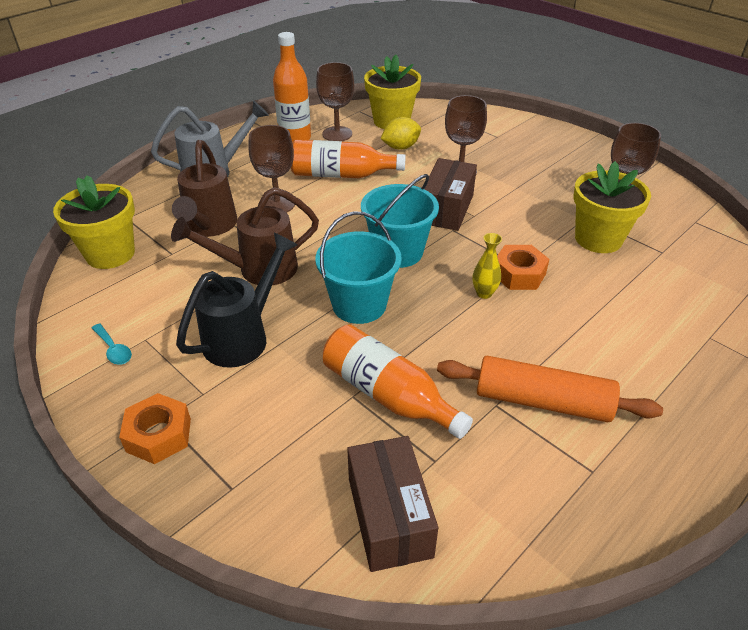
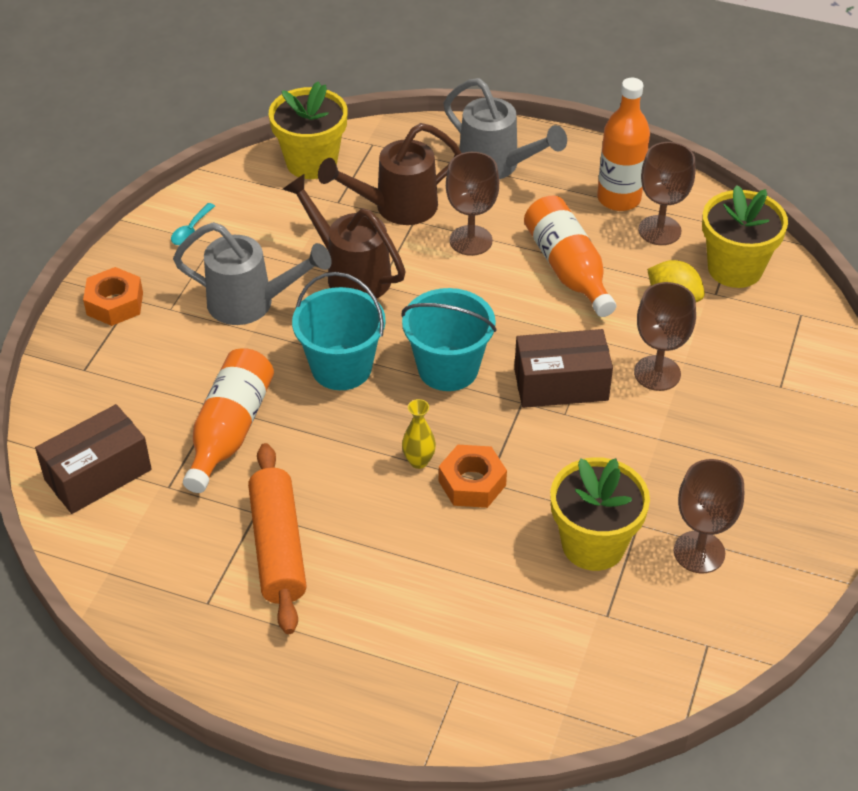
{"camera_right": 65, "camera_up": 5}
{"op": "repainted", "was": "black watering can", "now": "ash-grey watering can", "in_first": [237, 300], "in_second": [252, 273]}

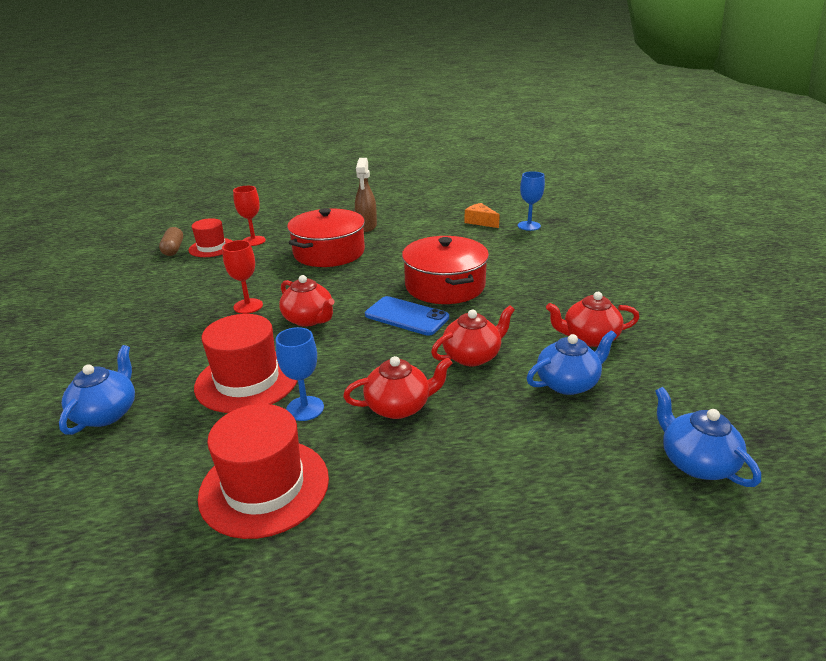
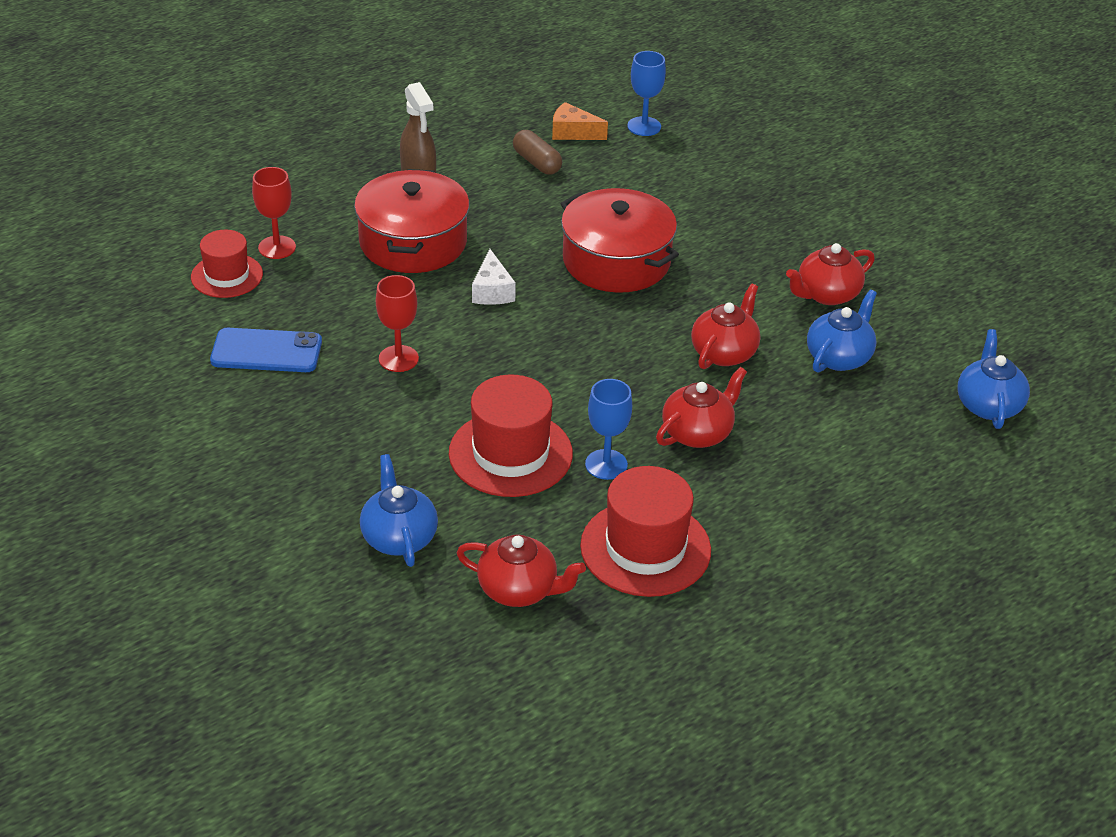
{"camera_right": -30, "camera_up": 10}
{"op": "shifted", "was": "dark brown capsule", "in_first": [171, 241], "in_second": [537, 152]}
{"op": "shifted", "was": "crimson teapot", "in_first": [307, 301], "in_second": [521, 570]}
{"op": "shifted", "was": "blue smartphone", "in_first": [407, 316], "in_second": [266, 350]}
{"op": "rotated", "was": "blue teapot", "in_first": [708, 437], "in_second": [994, 379], "clockwise": 60}
{"op": "new", "now": "white piece of cheese", "in_second": [494, 277]}

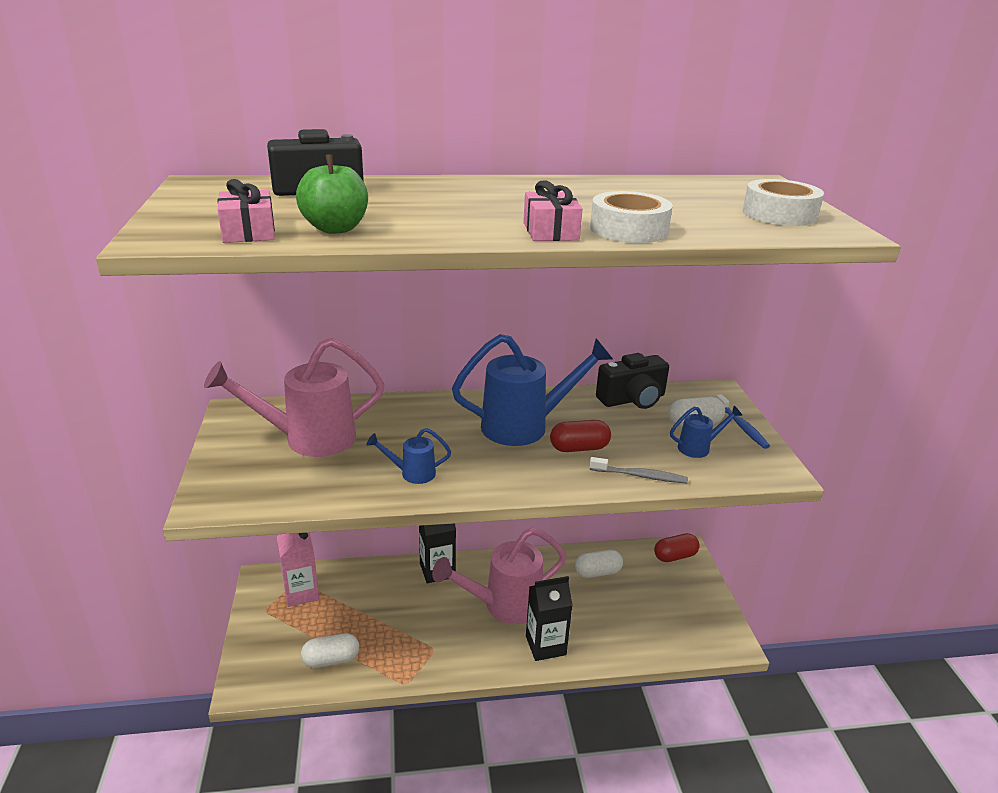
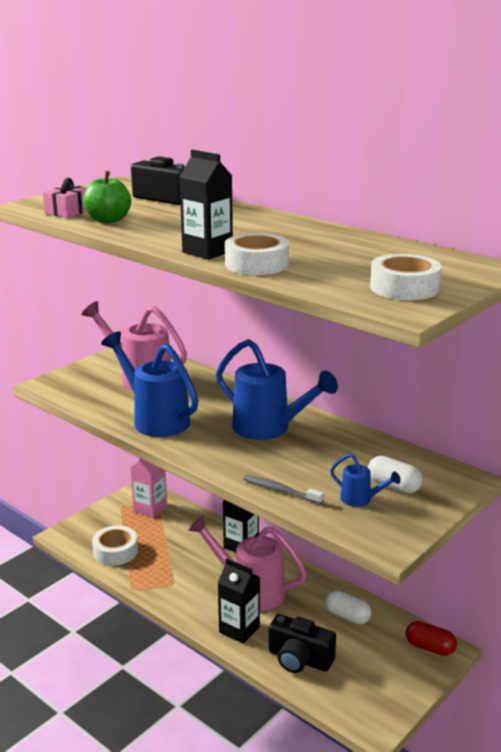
{"camera_right": 50, "camera_up": -5}
{"op": "swapped", "was": "rosy present", "now": "black milk carton", "in_first": [553, 210], "in_second": [206, 205]}
{"op": "shifted", "was": "black photo camera", "in_first": [632, 381], "in_second": [302, 643]}
{"op": "gone", "was": "blue dental brush", "in_first": [743, 421]}
{"op": "gone", "was": "crimson capsule", "in_first": [580, 436]}
{"op": "scaled", "was": "blue watering can", "in_first": [409, 456], "in_second": [150, 384], "ratio": 2.14}
{"op": "rotated", "was": "ash-grey dental brush", "in_first": [638, 470], "in_second": [283, 489], "clockwise": 150}
{"op": "swapped", "was": "white capsule", "now": "white roll of tape", "in_first": [330, 650], "in_second": [115, 545]}

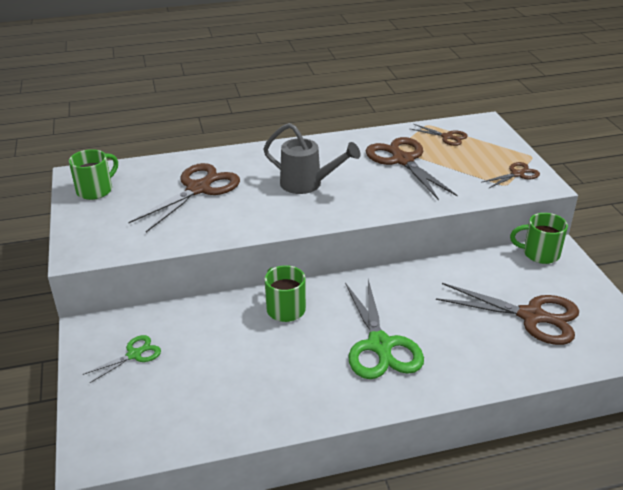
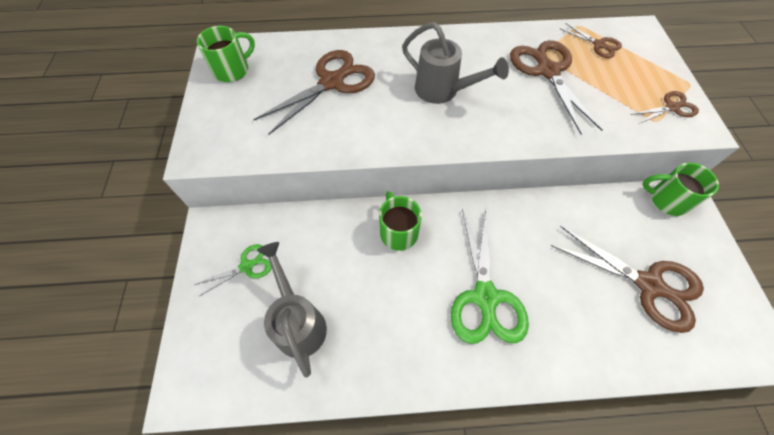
{"camera_right": 10, "camera_up": 25}
{"op": "new", "now": "ash-grey watering can", "in_second": [292, 310]}

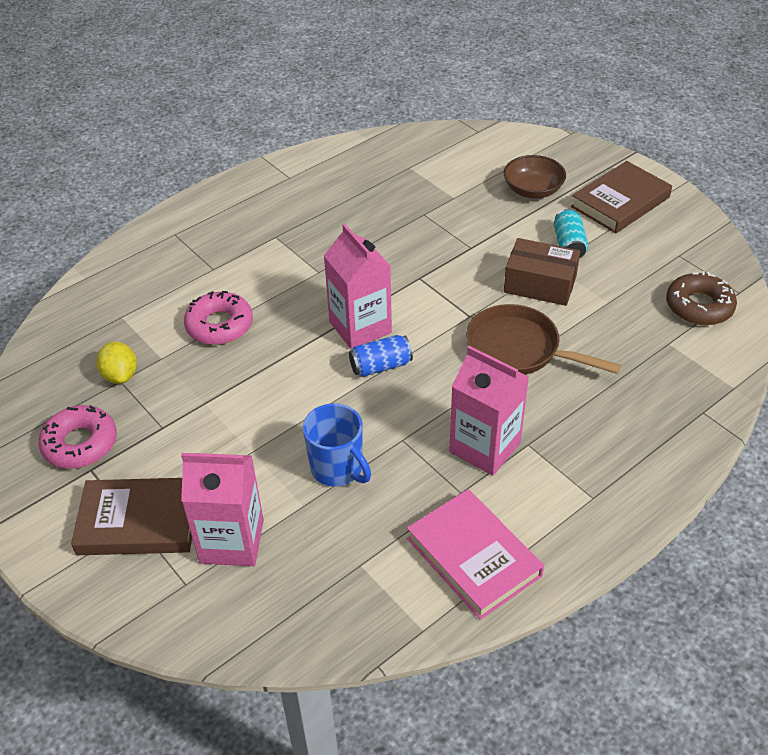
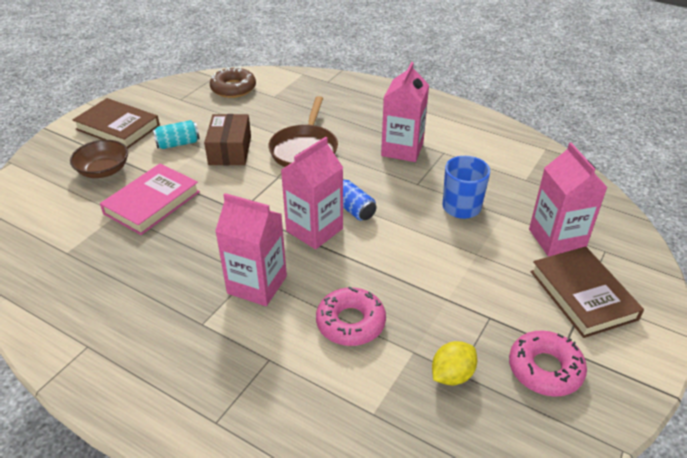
{"camera_right": -110, "camera_up": -5}
{"op": "shifted", "was": "rosy book", "in_first": [475, 554], "in_second": [150, 199]}
{"op": "new", "now": "rosy milk carton", "in_second": [251, 249]}

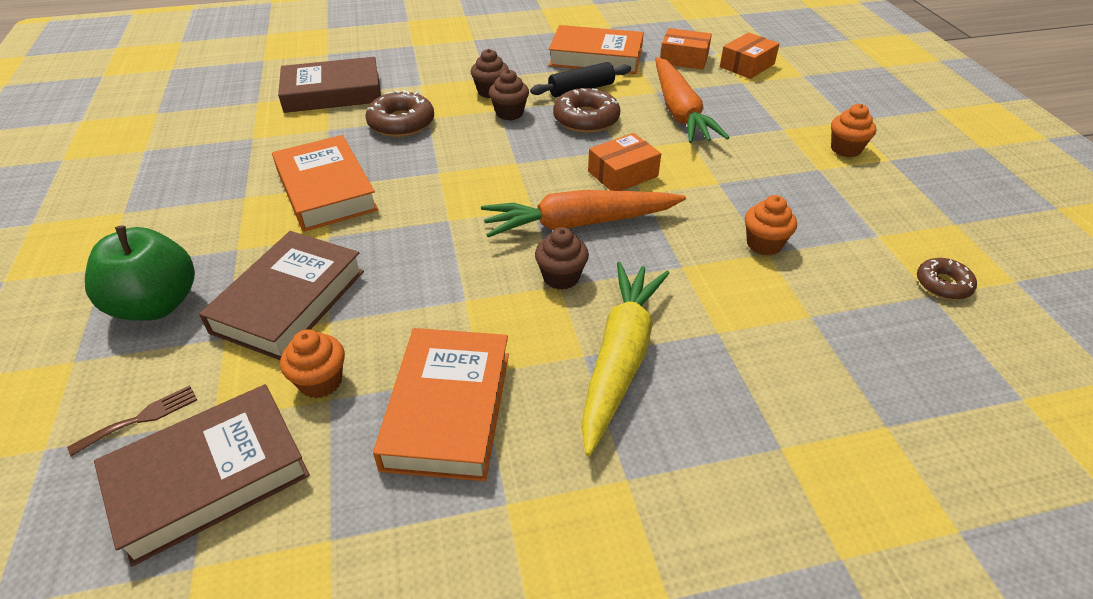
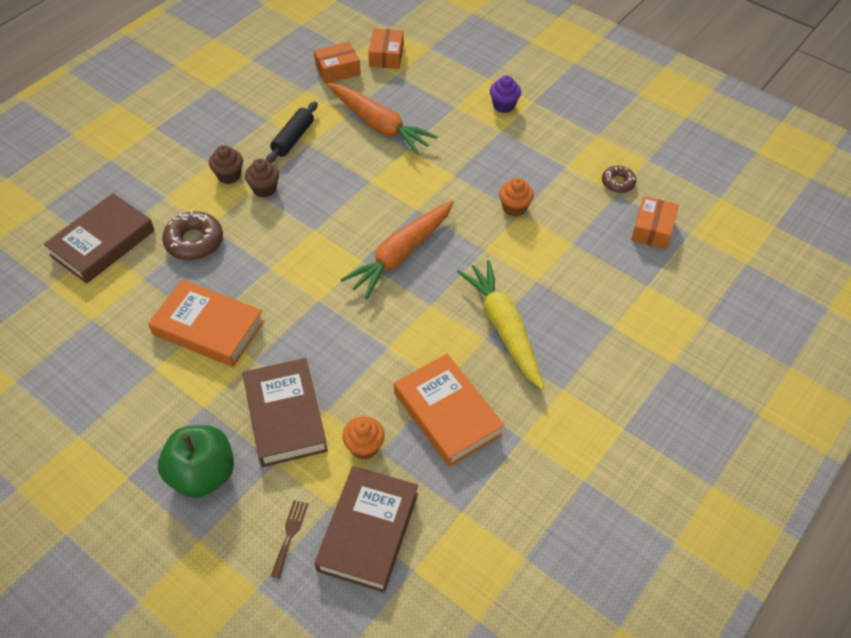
{"camera_right": -40, "camera_up": 10}
{"op": "gone", "was": "orange-coloured book", "in_first": [596, 49]}
{"op": "gone", "was": "dark brown donut", "in_first": [586, 110]}
{"op": "repainted", "was": "orange-coloured fairy cake", "now": "purple fairy cake", "in_first": [853, 130], "in_second": [505, 94]}
{"op": "shifted", "was": "orange-coloured box", "in_first": [624, 162], "in_second": [655, 222]}
{"op": "gone", "was": "dark brown fairy cake", "in_first": [562, 258]}

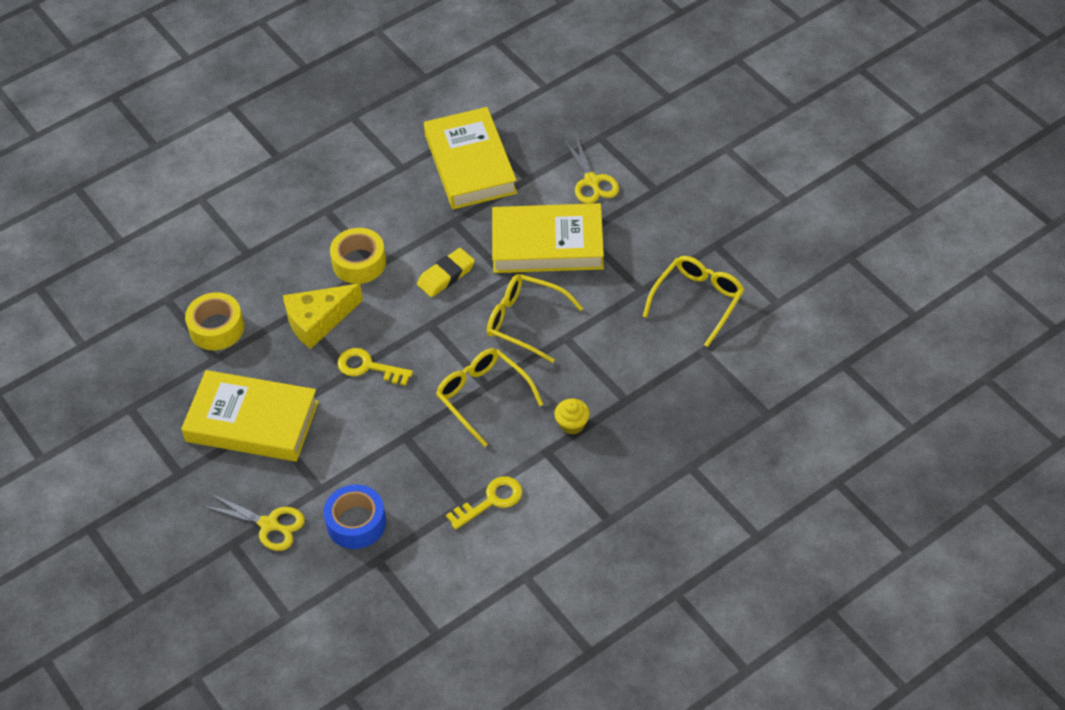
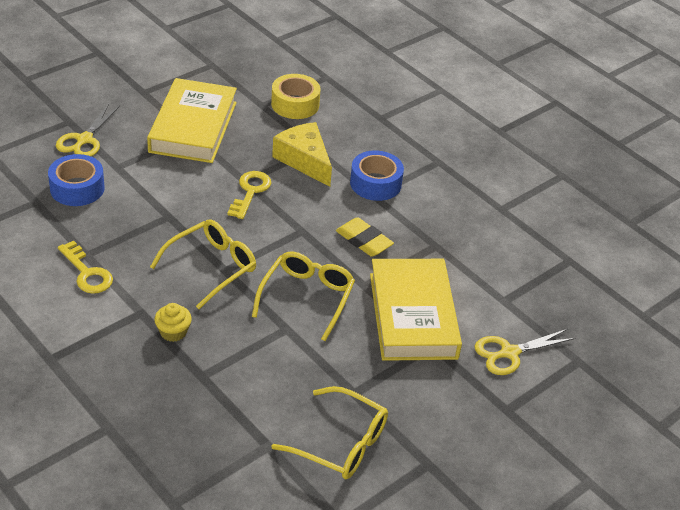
{"camera_right": 80, "camera_up": -10}
{"op": "gone", "was": "golden book", "in_first": [470, 158]}
{"op": "repainted", "was": "golden roll of tape", "now": "blue roll of tape", "in_first": [358, 256], "in_second": [377, 175]}

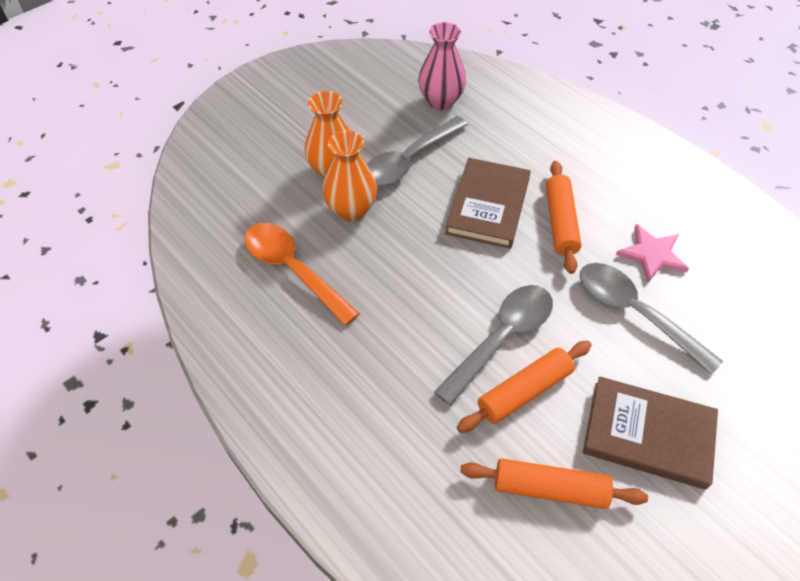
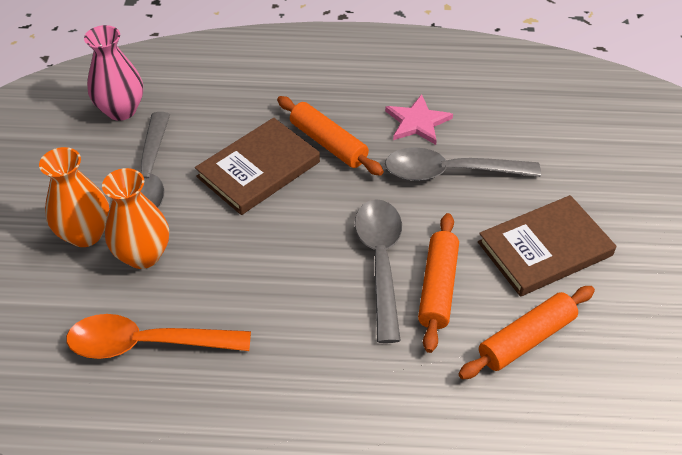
{"camera_right": -45, "camera_up": -5}
{"op": "rotated", "was": "dark brown book", "in_first": [488, 203], "in_second": [257, 166], "clockwise": 75}

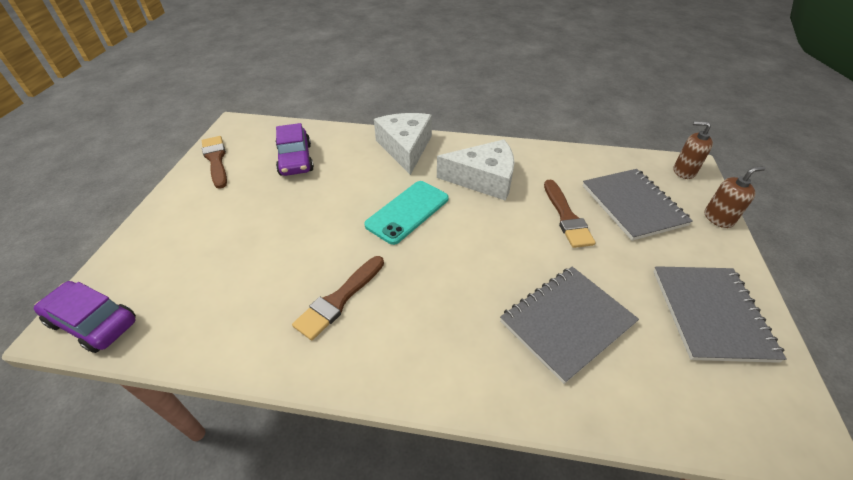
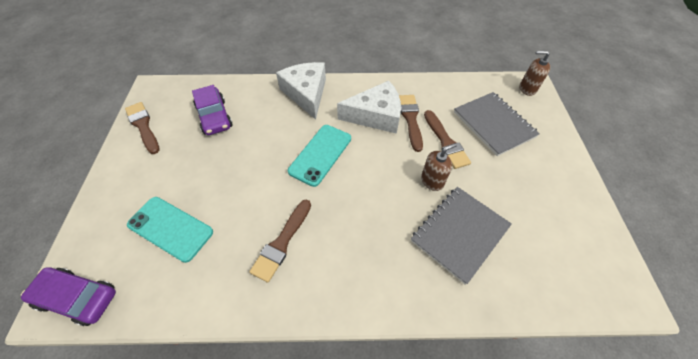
{"camera_right": -10, "camera_up": 10}
{"op": "shifted", "was": "dark brown pump bottle", "in_first": [734, 197], "in_second": [439, 167]}
{"op": "gone", "was": "ash-grey notepad", "in_first": [720, 314]}
{"op": "new", "now": "dark brown paint brush", "in_second": [411, 123]}
{"op": "new", "now": "teal smartphone", "in_second": [170, 230]}

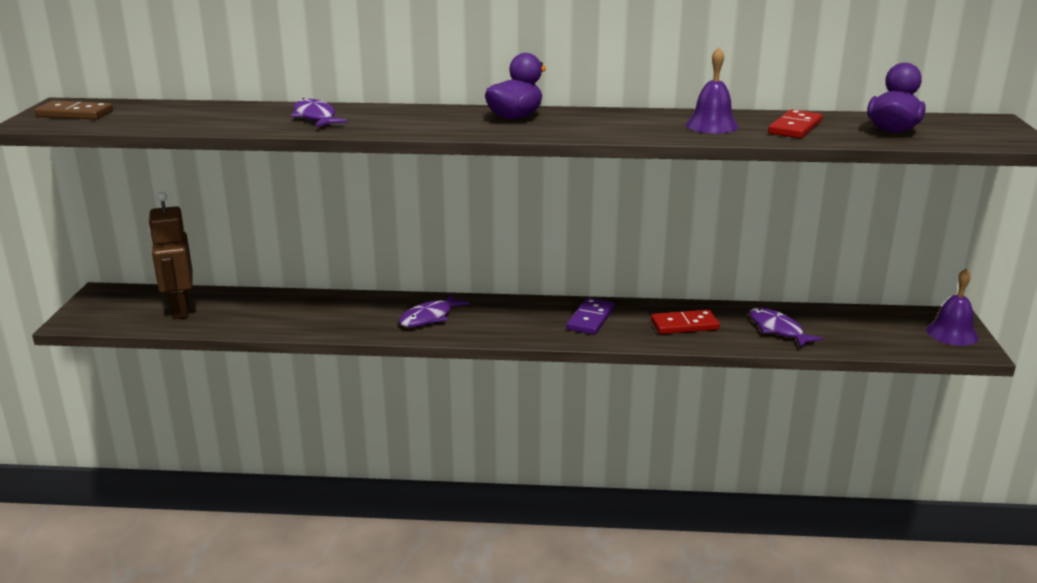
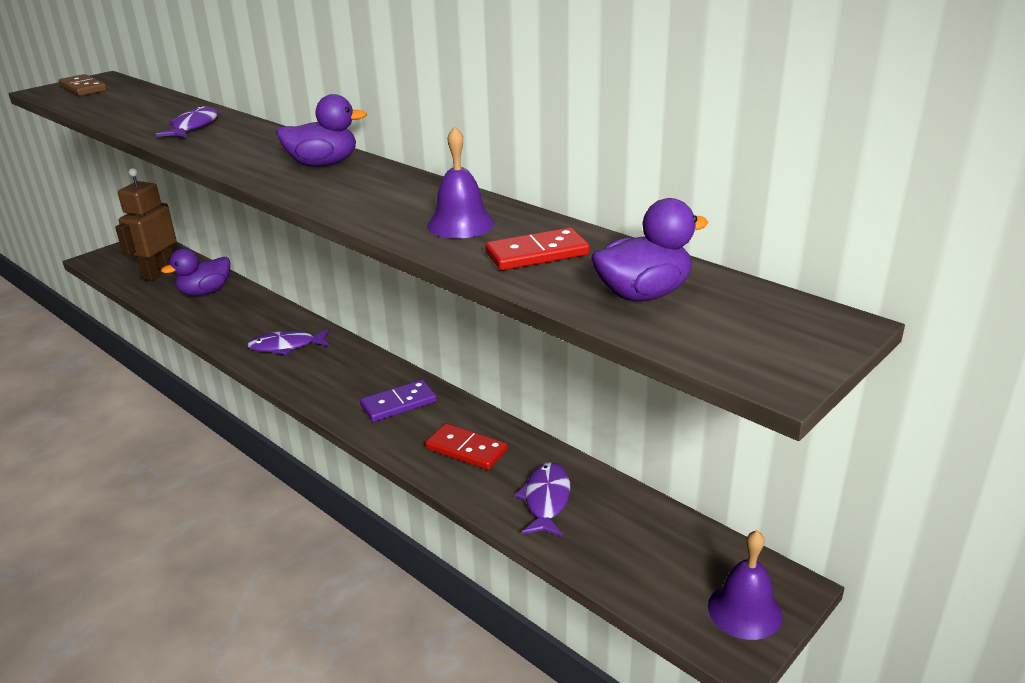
{"camera_right": 40, "camera_up": 5}
{"op": "new", "now": "purple toy duck", "in_second": [195, 272]}

